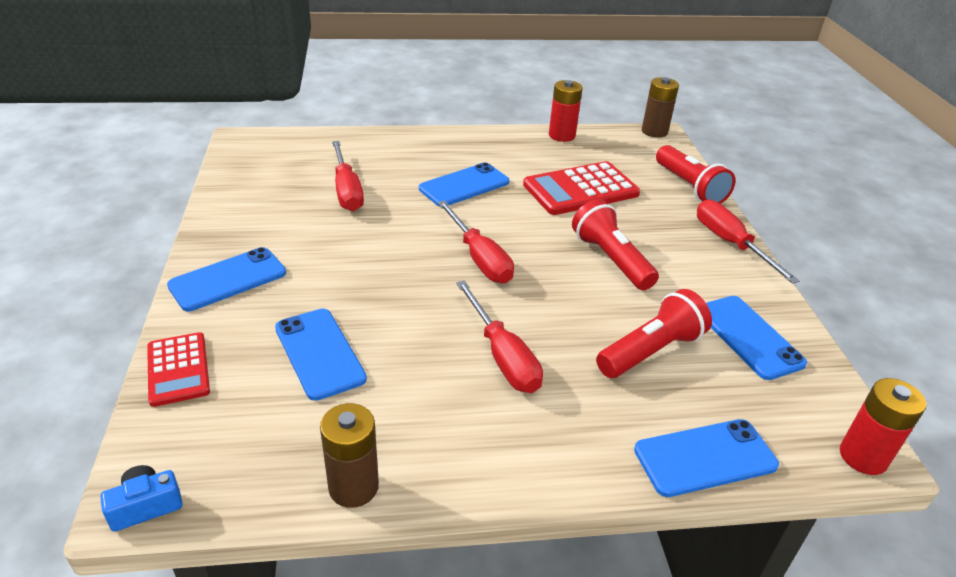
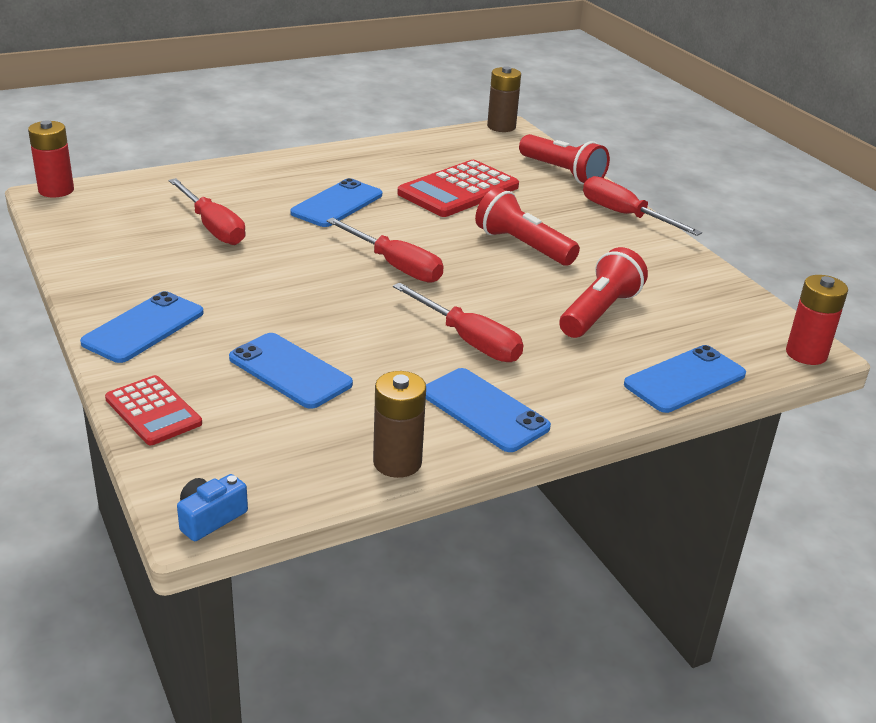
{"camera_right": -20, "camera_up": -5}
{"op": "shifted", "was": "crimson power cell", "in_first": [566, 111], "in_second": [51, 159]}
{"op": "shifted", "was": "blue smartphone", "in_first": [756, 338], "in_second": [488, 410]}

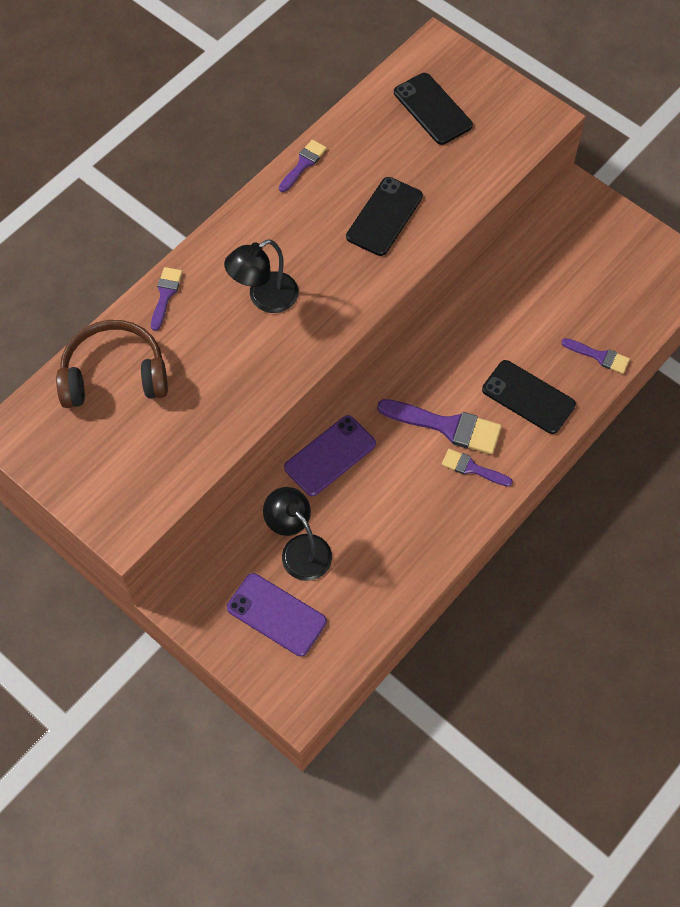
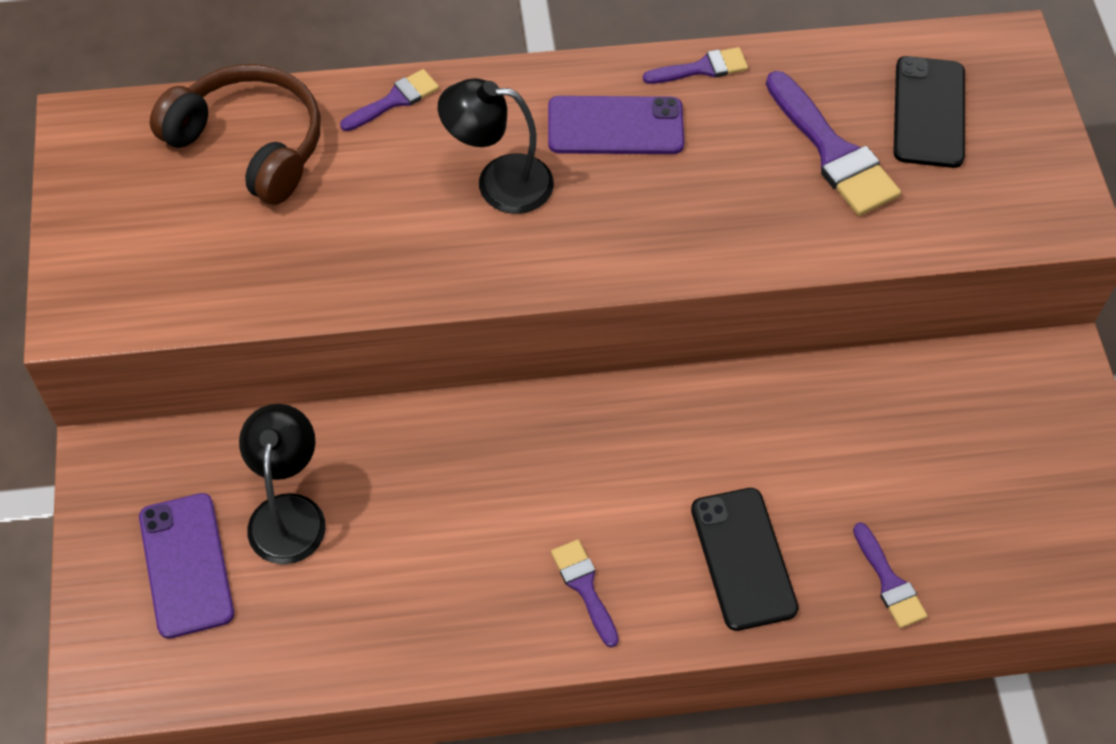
{"camera_right": 40, "camera_up": -5}
{"op": "gone", "was": "black smartphone", "in_first": [384, 216]}
{"op": "shifted", "was": "purple paint brush", "in_first": [439, 426], "in_second": [833, 143]}
{"op": "shifted", "was": "purple smartphone", "in_first": [330, 455], "in_second": [616, 125]}

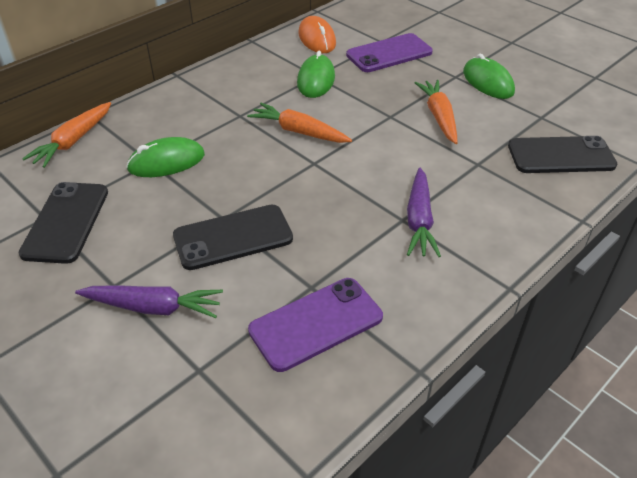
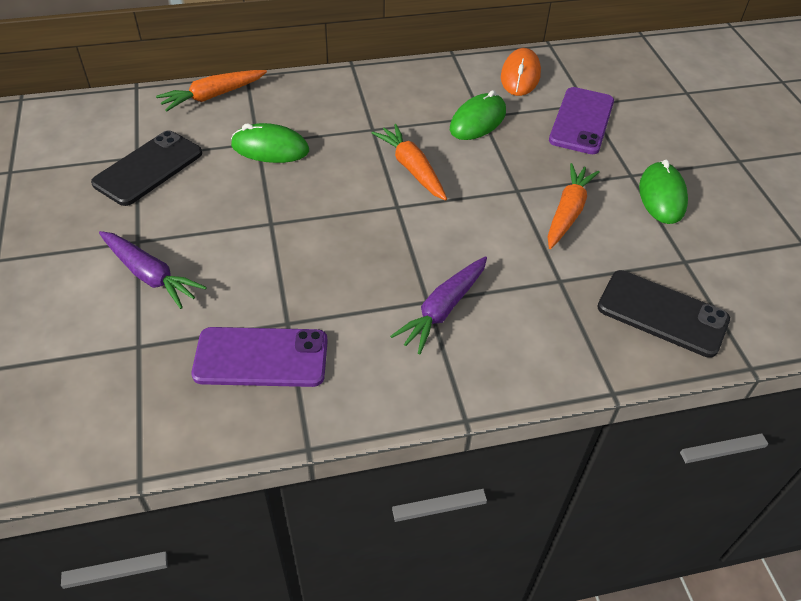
{"camera_right": 30, "camera_up": 5}
{"op": "rotated", "was": "purple smartphone", "in_first": [389, 52], "in_second": [581, 120], "clockwise": -75}
{"op": "gone", "was": "black smartphone", "in_first": [233, 237]}

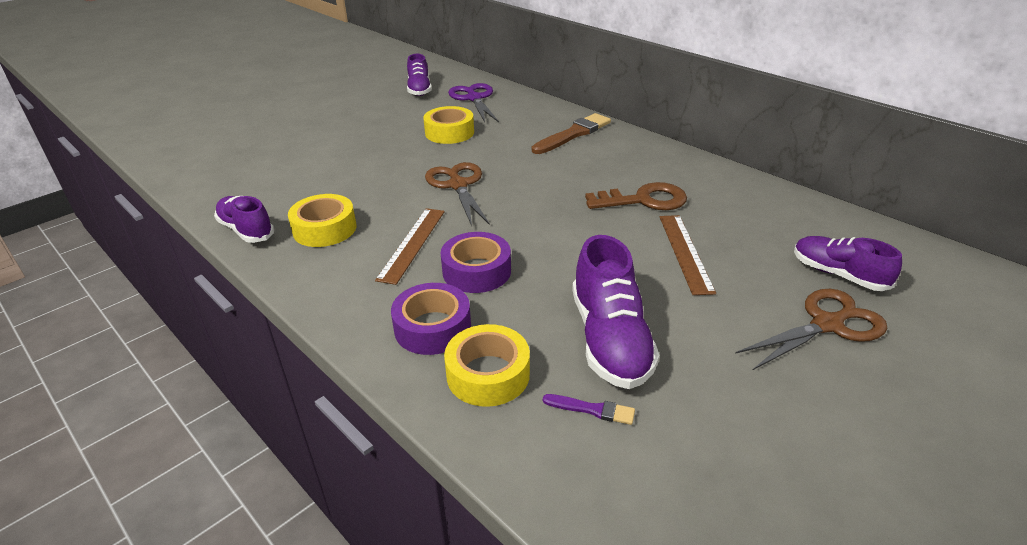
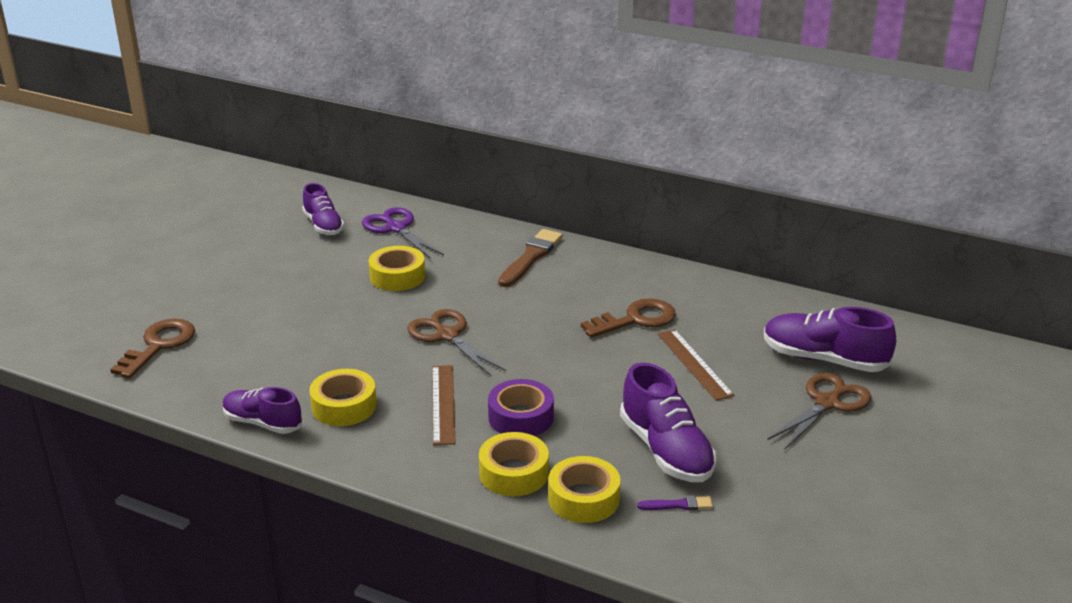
{"camera_right": -20, "camera_up": -5}
{"op": "scaled", "was": "purple sneaker", "in_first": [848, 263], "in_second": [830, 339], "ratio": 1.51}
{"op": "repainted", "was": "purple roll of tape", "now": "golden roll of tape", "in_first": [431, 319], "in_second": [514, 464]}
{"op": "new", "now": "dark brown key", "in_second": [152, 349]}

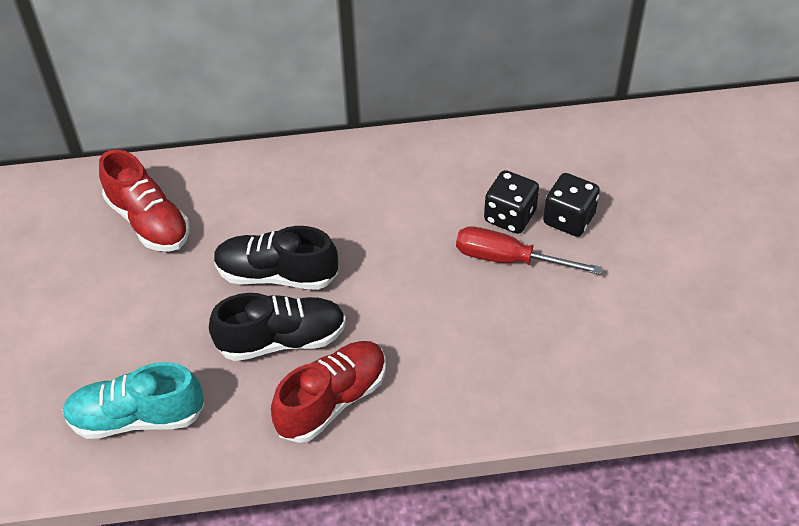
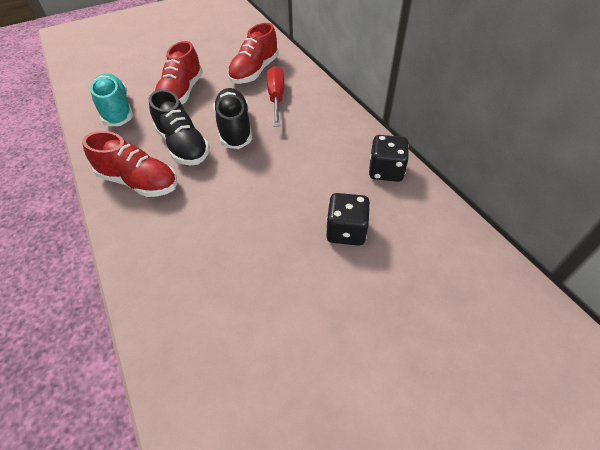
{"camera_right": 70, "camera_up": 0}
{"op": "shifted", "was": "black game die", "in_first": [571, 205], "in_second": [389, 158]}
{"op": "shifted", "was": "crimson screwdriver", "in_first": [529, 250], "in_second": [275, 96]}
{"op": "new", "now": "crimson sneaker", "in_second": [179, 72]}

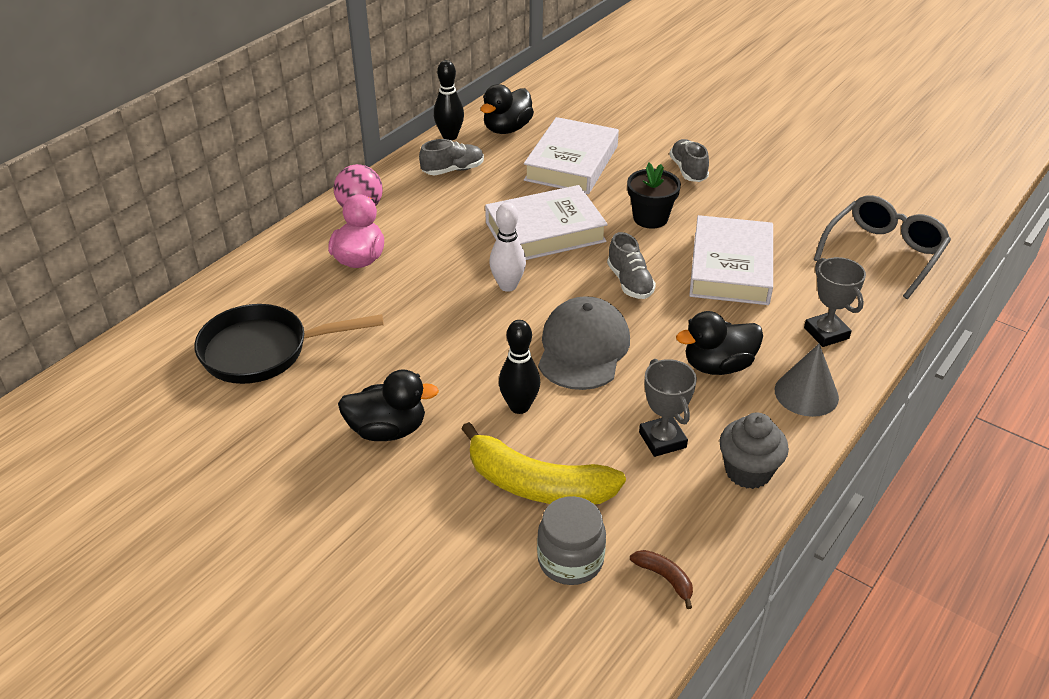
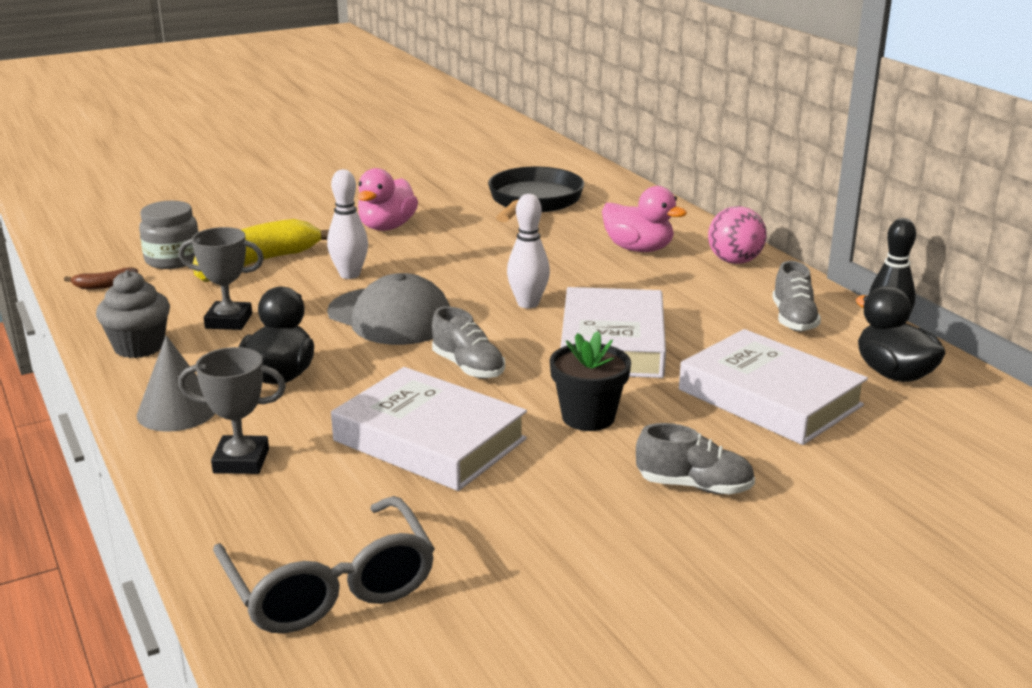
{"camera_right": 115, "camera_up": -15}
{"op": "rotated", "was": "ash-grey sneaker", "in_first": [631, 265], "in_second": [468, 343], "clockwise": -135}
{"op": "repainted", "was": "black skittle", "now": "white skittle", "in_first": [519, 367], "in_second": [347, 224]}
{"op": "repainted", "was": "black toy duck", "now": "rosy toy duck", "in_first": [388, 405], "in_second": [388, 199]}

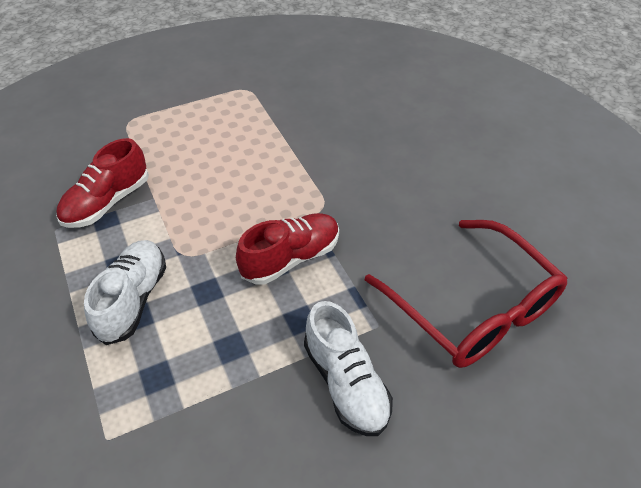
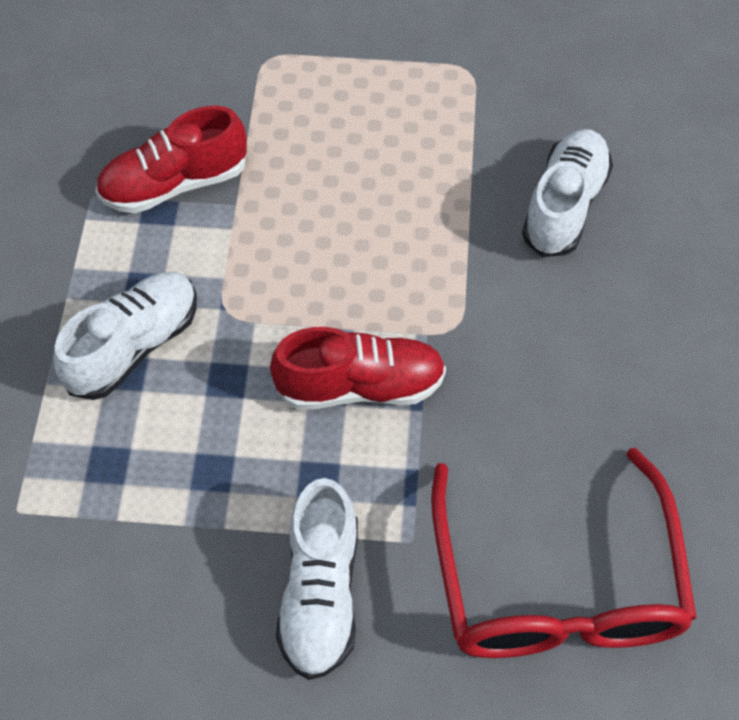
{"camera_right": 30, "camera_up": 10}
{"op": "new", "now": "white sneaker", "in_second": [567, 193]}

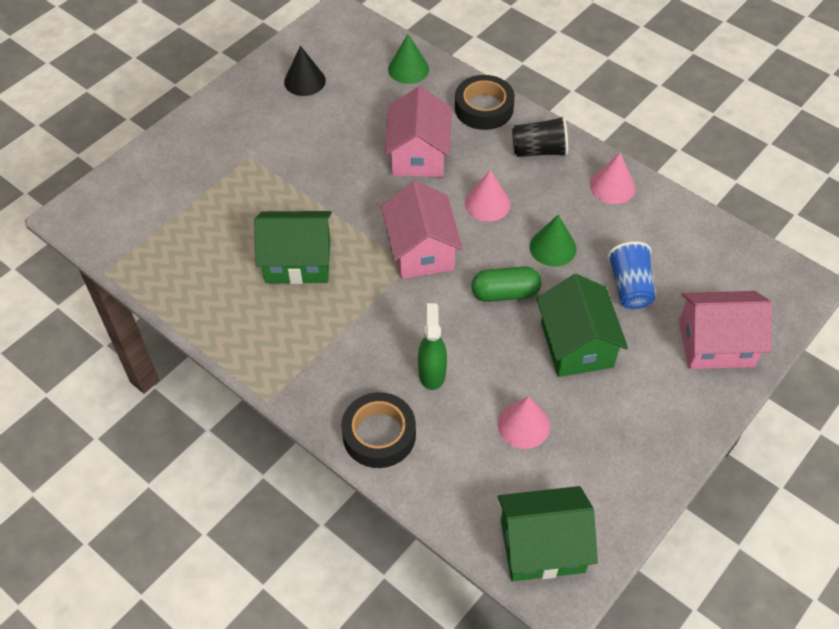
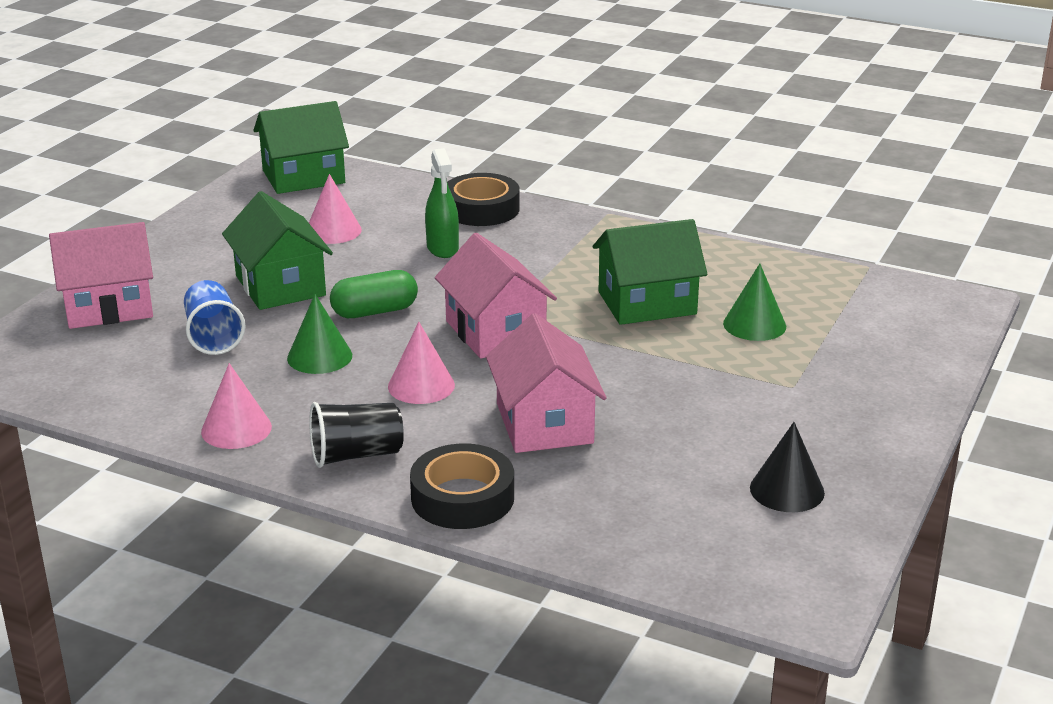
{"camera_right": 165, "camera_up": -25}
{"op": "shifted", "was": "leaf-green cone shape", "in_first": [408, 59], "in_second": [754, 302]}

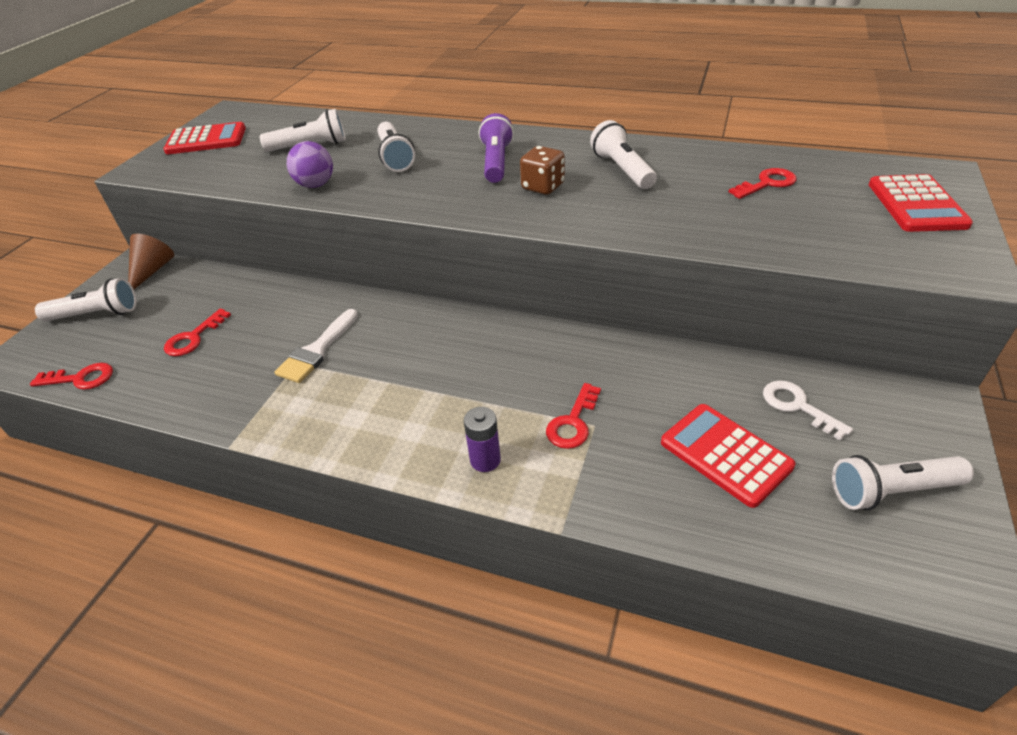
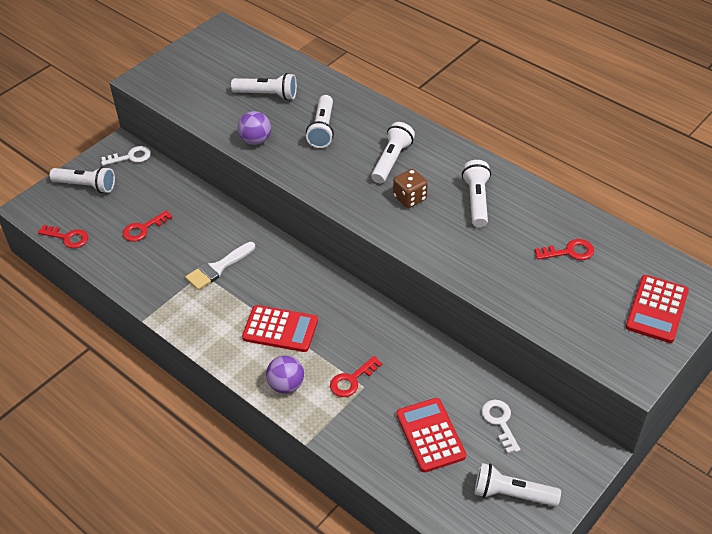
{"camera_right": 20, "camera_up": 5}
{"op": "repainted", "was": "purple flashlight", "now": "white flashlight", "in_first": [496, 148], "in_second": [393, 152]}
{"op": "shifted", "was": "crimson calculator", "in_first": [204, 138], "in_second": [280, 328]}
{"op": "swapped", "was": "dark brown cone shape", "now": "white key", "in_first": [151, 261], "in_second": [126, 156]}
{"op": "swapped", "was": "purple power cell", "now": "purple sphere", "in_first": [482, 439], "in_second": [285, 374]}

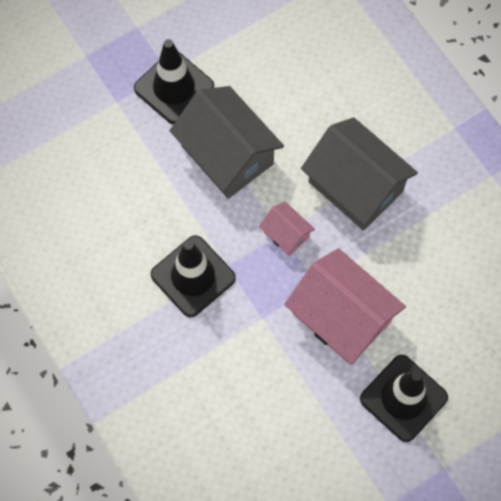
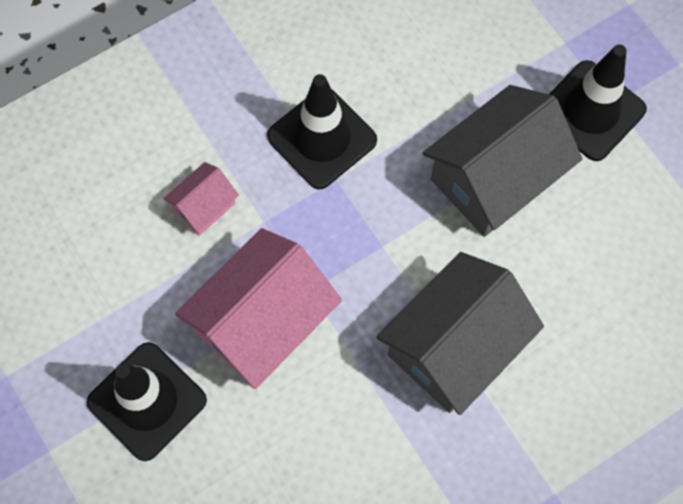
{"camera_right": 90, "camera_up": 0}
{"op": "shifted", "was": "rosy toy house", "in_first": [287, 229], "in_second": [201, 199]}

